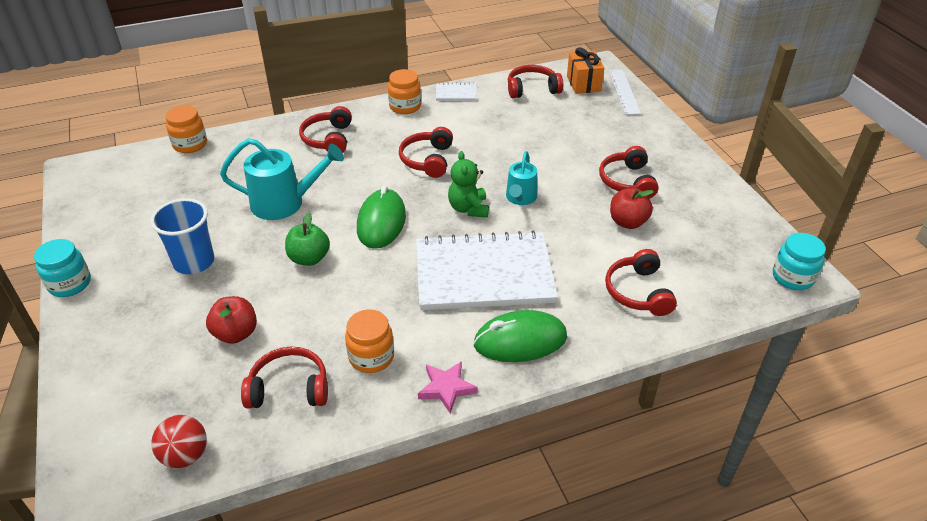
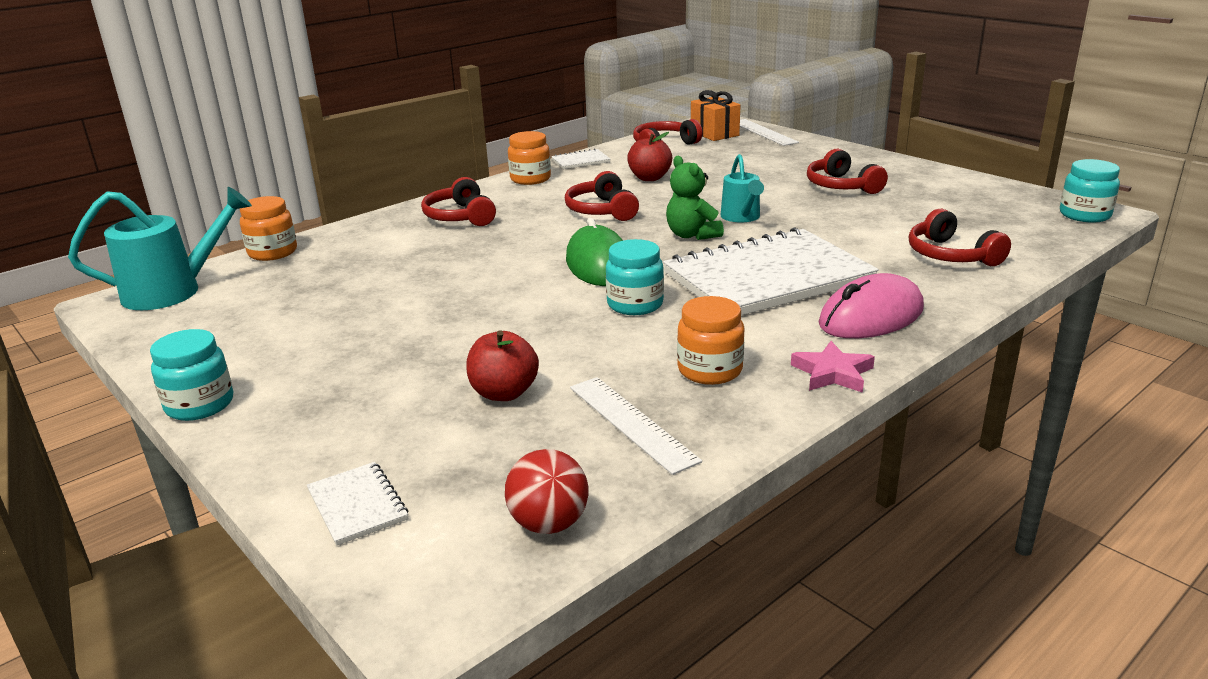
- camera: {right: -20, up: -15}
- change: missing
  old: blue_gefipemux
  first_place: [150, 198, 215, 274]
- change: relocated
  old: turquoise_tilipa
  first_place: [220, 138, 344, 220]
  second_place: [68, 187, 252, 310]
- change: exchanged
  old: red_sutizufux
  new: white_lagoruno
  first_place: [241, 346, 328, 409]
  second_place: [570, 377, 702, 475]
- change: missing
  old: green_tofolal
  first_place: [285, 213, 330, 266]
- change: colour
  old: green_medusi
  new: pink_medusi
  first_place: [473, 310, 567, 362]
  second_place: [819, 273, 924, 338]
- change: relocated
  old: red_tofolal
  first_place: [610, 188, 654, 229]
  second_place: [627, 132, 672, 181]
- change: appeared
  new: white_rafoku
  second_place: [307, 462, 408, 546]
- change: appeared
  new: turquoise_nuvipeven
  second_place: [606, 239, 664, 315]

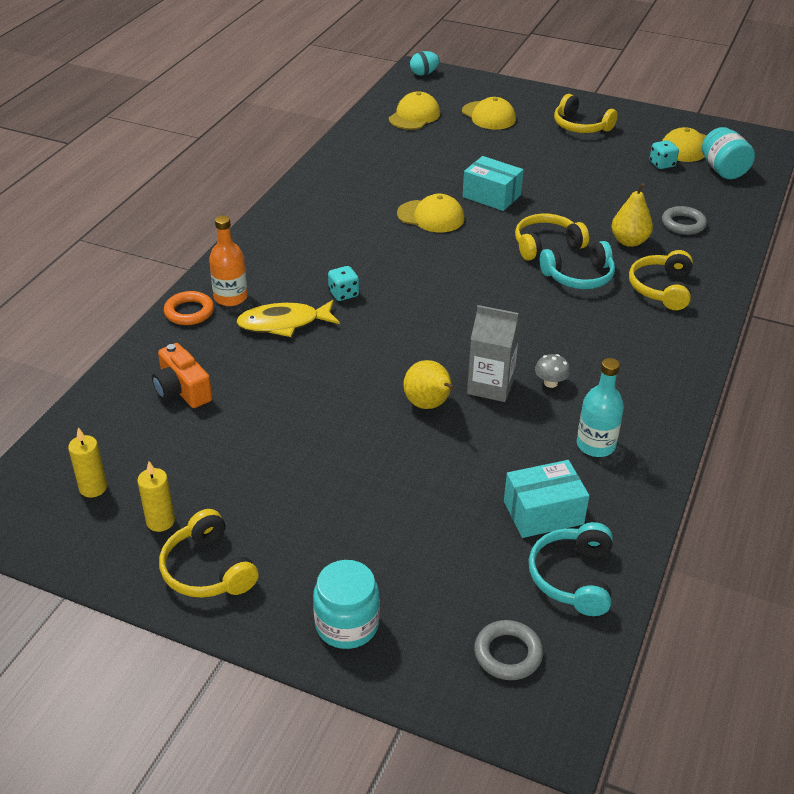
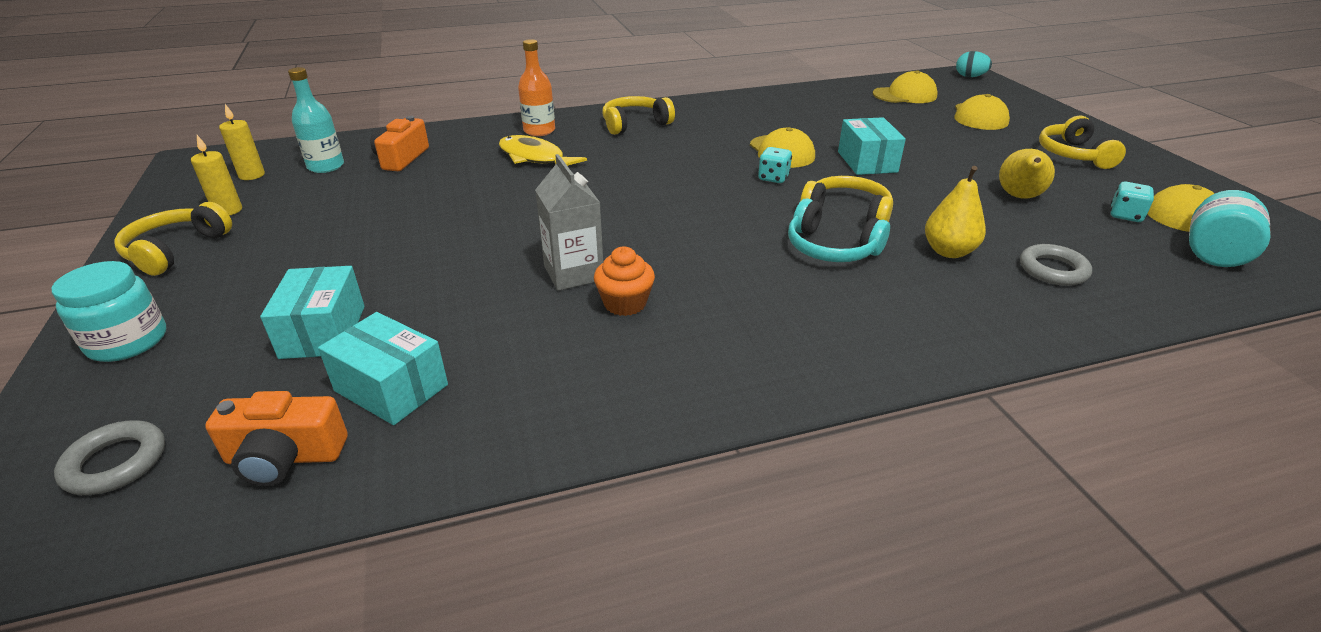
- camera: {right: 50, up: -5}
- change: missing
  old: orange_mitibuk
  first_place: [164, 291, 214, 325]
- change: relocated
  old: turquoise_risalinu
  first_place: [328, 266, 359, 301]
  second_place: [758, 147, 792, 183]
- change: relocated
  old: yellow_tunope
  first_place: [403, 360, 455, 409]
  second_place: [999, 149, 1055, 199]
- change: exchanged
  old: turquoise_sutizufux
  new: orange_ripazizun
  first_place: [529, 522, 613, 616]
  second_place: [205, 391, 348, 486]
- change: exchanged
  old: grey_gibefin
  new: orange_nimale
  first_place: [535, 354, 570, 388]
  second_place: [594, 247, 655, 316]
- change: relocated
  old: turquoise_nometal
  first_place: [577, 358, 624, 457]
  second_place: [288, 67, 344, 173]
- change: relocated
  old: yellow_sutizufux
  first_place: [629, 250, 693, 310]
  second_place: [602, 96, 675, 135]
- change: appeared
  new: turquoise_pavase
  second_place: [260, 266, 365, 359]

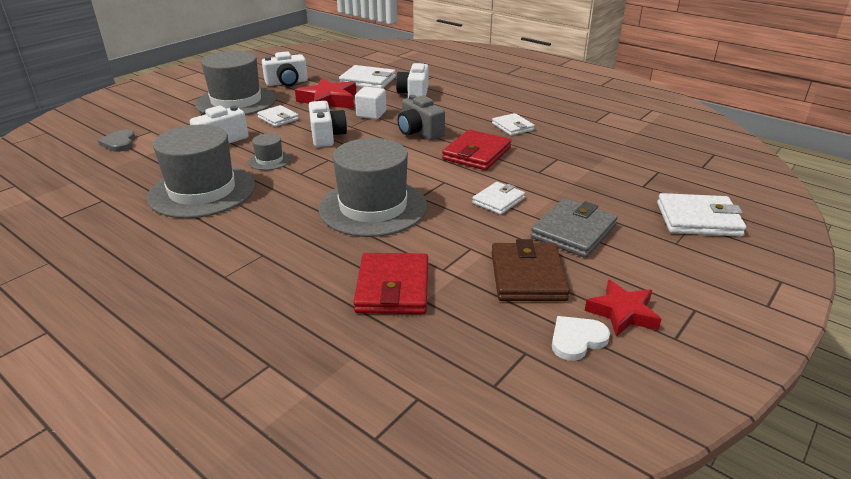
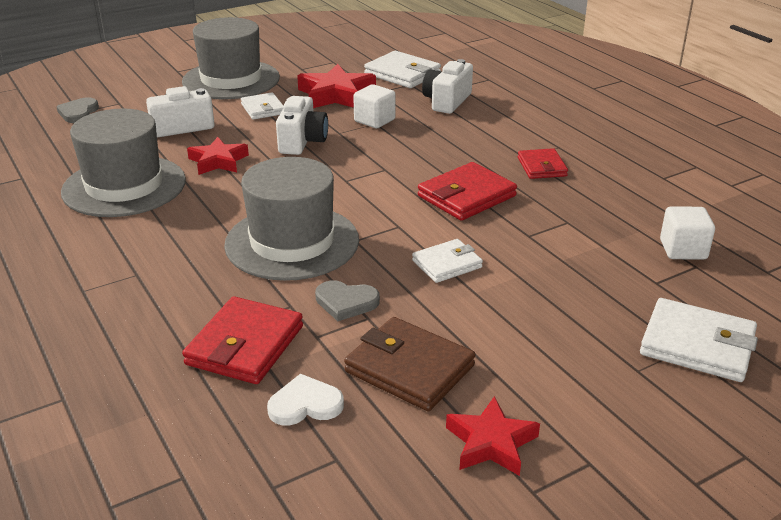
- camera: {right: 20, up: 0}
- change: exchanged
  old: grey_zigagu
  new: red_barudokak
  first_place: [248, 133, 291, 170]
  second_place: [187, 137, 249, 175]
- change: missing
  old: white_ripazizun
  first_place: [262, 51, 308, 86]
- change: missing
  old: grey_ripazizun
  first_place: [397, 95, 445, 140]
- change: colour
  old: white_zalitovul
  new: red_zalitovul
  first_place: [492, 113, 535, 136]
  second_place: [518, 148, 568, 179]
- change: spun
  old: brown_zalitovul
  first_place: [492, 239, 570, 301]
  second_place: [344, 317, 476, 411]
  degrees: -75
- change: missing
  old: grey_zalitovul
  first_place: [531, 198, 618, 258]
- change: relocated
  old: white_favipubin
  first_place: [552, 316, 610, 361]
  second_place: [267, 374, 344, 425]
- change: appeared
  new: grey_favipubin
  second_place: [315, 280, 380, 321]
- change: appeared
  new: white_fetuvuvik
  second_place: [660, 206, 715, 260]

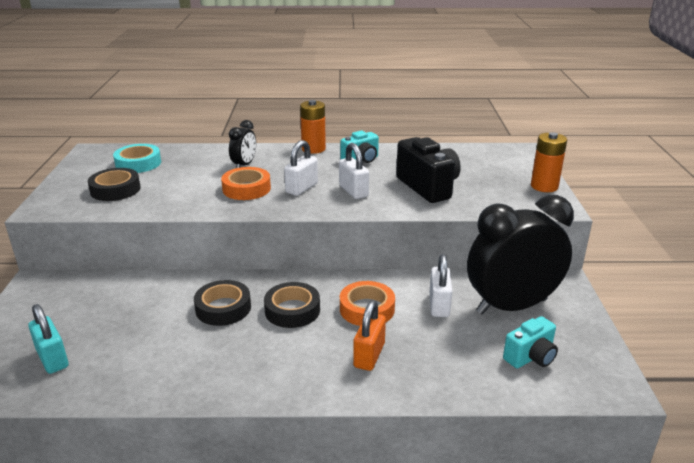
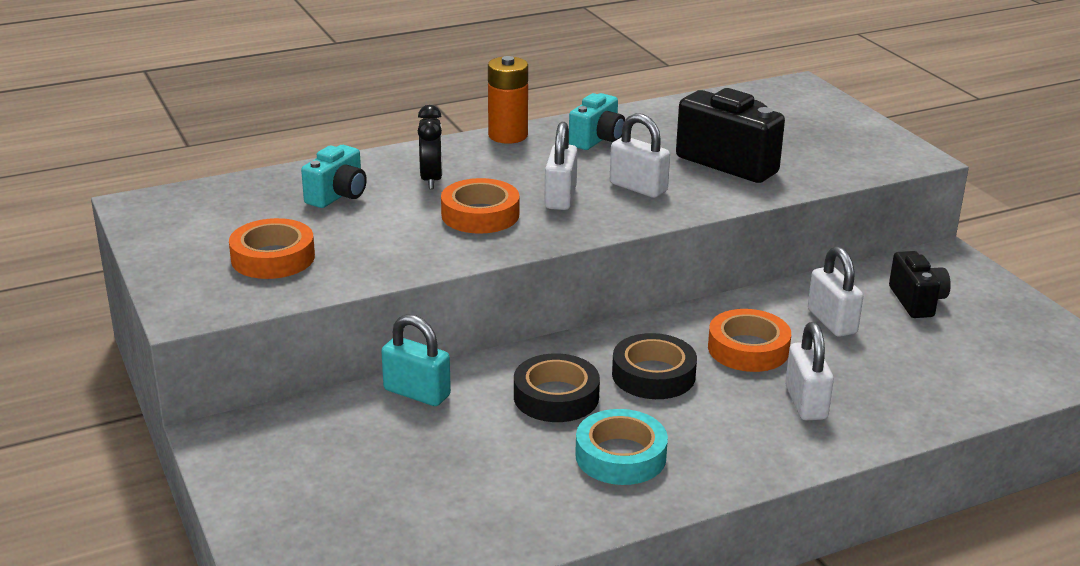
- camera: {right: -25, up: 0}
- change: relocated
  old: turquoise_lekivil
  first_place: [28, 304, 68, 374]
  second_place: [381, 314, 451, 406]
- change: colour
  old: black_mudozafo
  new: orange_mudozafo
  first_place: [88, 168, 140, 201]
  second_place: [229, 218, 315, 279]
- change: relocated
  old: turquoise_mudozafo
  first_place: [113, 144, 161, 173]
  second_place: [575, 409, 668, 485]
- change: colour
  old: orange_lekivil
  new: white_lekivil
  first_place: [353, 300, 386, 371]
  second_place: [785, 322, 834, 420]
- change: exchanged
  old: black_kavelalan
  new: black_ripazizun
  first_place: [467, 195, 574, 314]
  second_place: [889, 251, 951, 318]
- change: relocated
  old: turquoise_ripazizun
  first_place: [503, 316, 558, 368]
  second_place: [301, 145, 367, 208]
- change: missing
  old: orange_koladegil
  first_place: [531, 132, 567, 192]

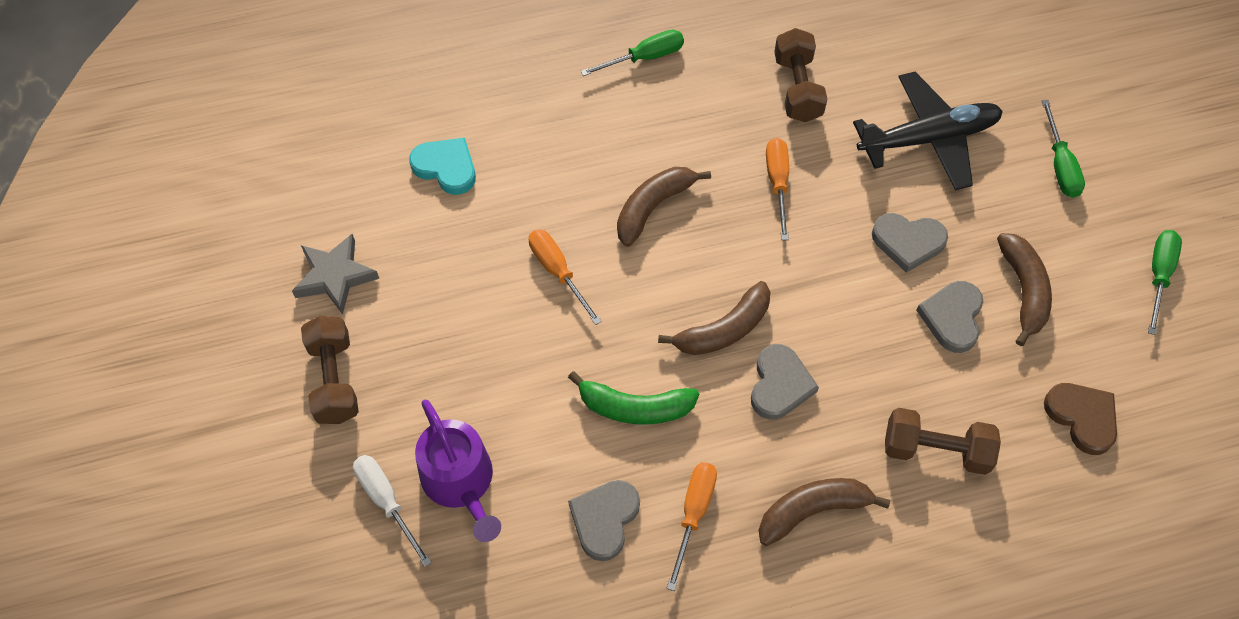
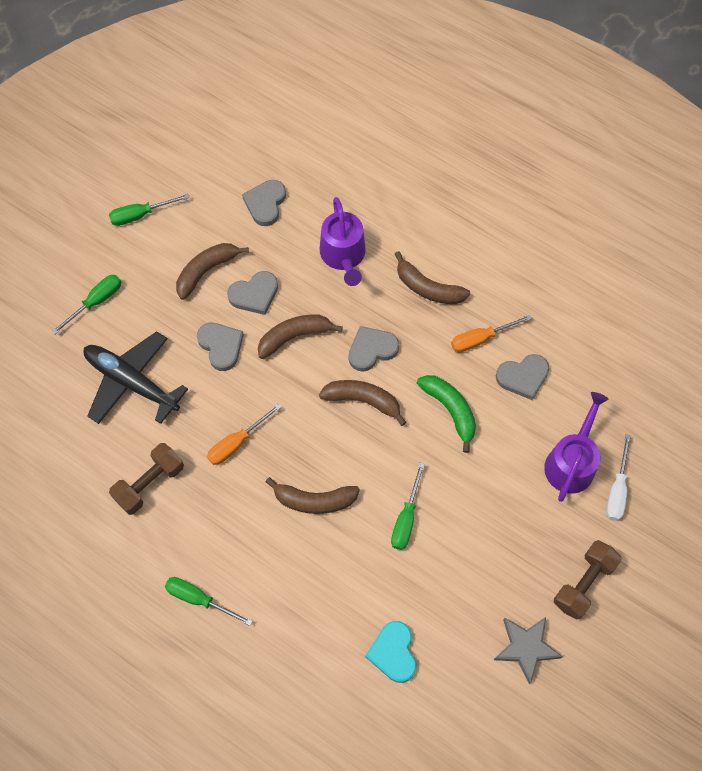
- camera: {right: -130, up: 5}
- change: colour
  old: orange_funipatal
  new: green_funipatal
  first_place: [529, 229, 602, 325]
  second_place: [391, 463, 425, 550]
- change: exchanged
  old: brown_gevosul
  new: purple_tilipa
  first_place: [885, 408, 1001, 475]
  second_place: [320, 197, 366, 286]
- change: colour
  old: brown_favipubin
  new: grey_favipubin
  first_place: [1044, 383, 1117, 455]
  second_place: [242, 180, 286, 226]
- change: appeared
  new: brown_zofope
  second_place: [258, 314, 343, 359]

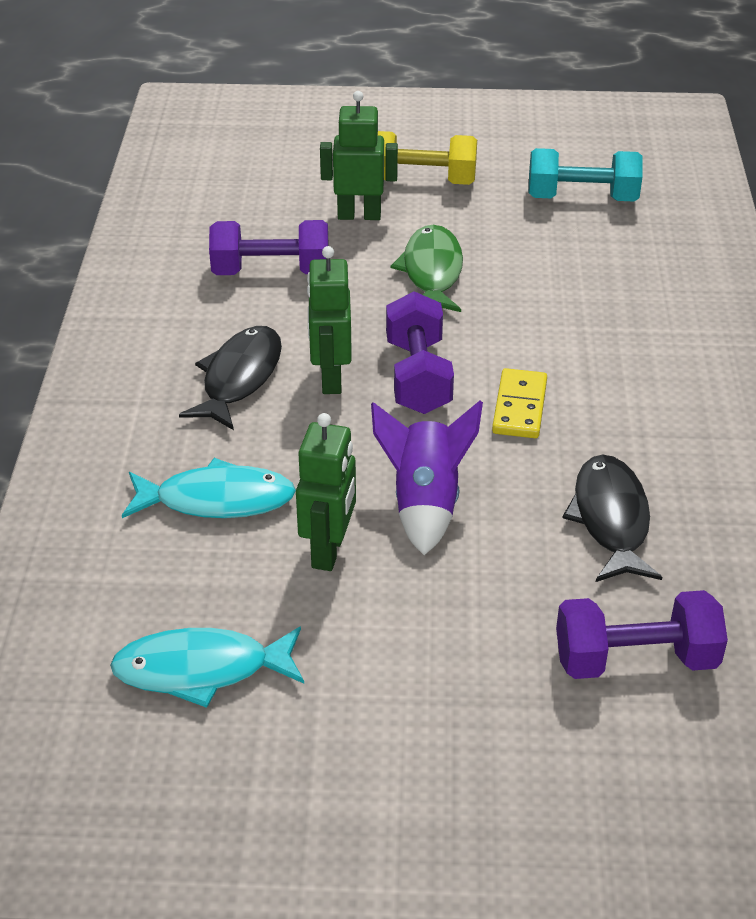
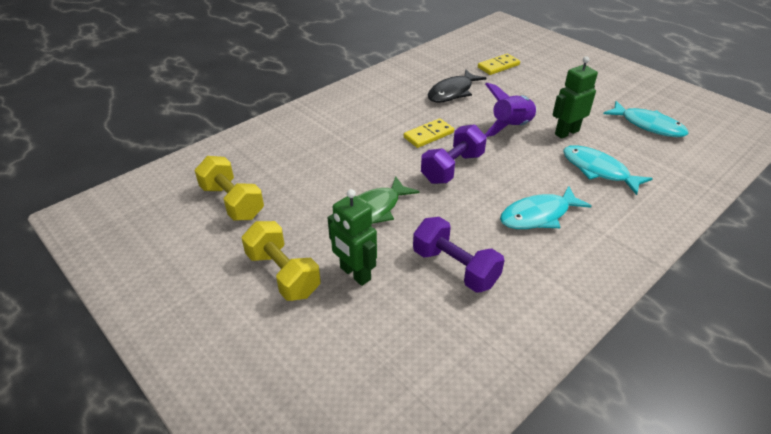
- camera: {right: -135, up: 0}
- change: colour
  old: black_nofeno
  new: turquoise_nofeno
  first_place: [179, 326, 282, 430]
  second_place: [500, 186, 592, 229]
- change: missing
  old: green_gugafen
  first_place: [307, 246, 352, 394]
- change: colour
  old: turquoise_gevosul
  new: yellow_gevosul
  first_place: [529, 148, 643, 202]
  second_place: [194, 156, 264, 221]
- change: exchanged
  old: purple_gevosul
  new: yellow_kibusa
  first_place: [556, 590, 728, 679]
  second_place: [478, 54, 520, 75]

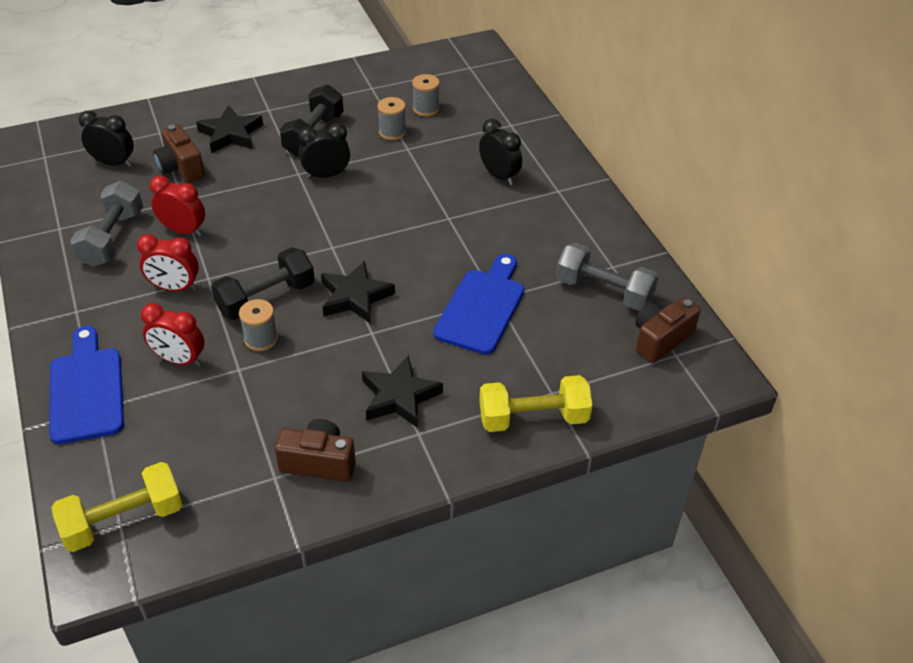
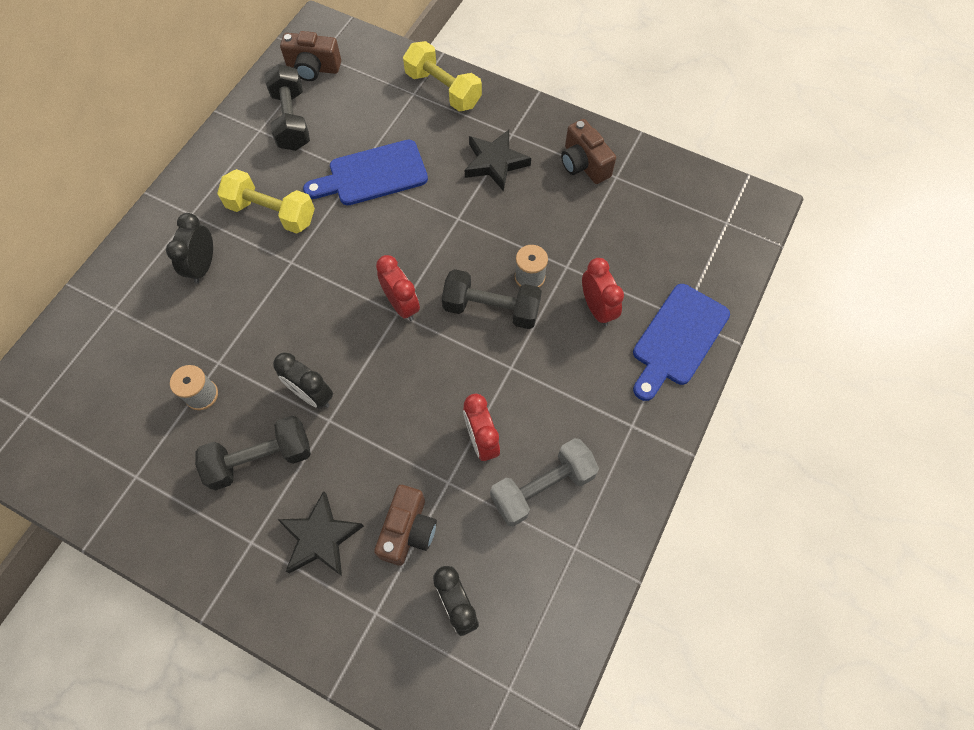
- camera: {right: -130, up: 20}
- change: relocated
  old: yellow_gevosul
  first_place: [52, 462, 183, 552]
  second_place: [217, 169, 315, 234]
- change: relocated
  old: red_kavelalan
  first_place: [137, 234, 199, 291]
  second_place: [376, 255, 420, 321]
- change: missing
  old: black_barudokak
  first_place: [321, 261, 395, 323]
- change: missing
  old: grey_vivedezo
  first_place: [412, 74, 440, 116]
- change: colour
  old: grey_gevosul
  new: black_gevosul
  first_place: [556, 243, 659, 311]
  second_place: [264, 64, 310, 151]

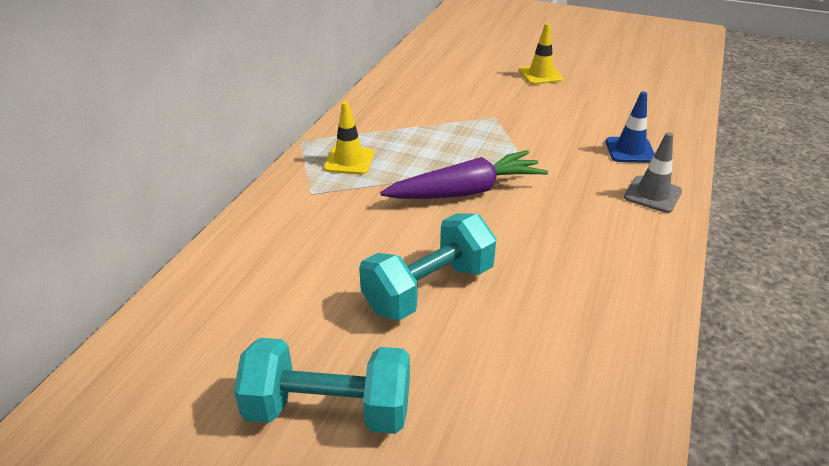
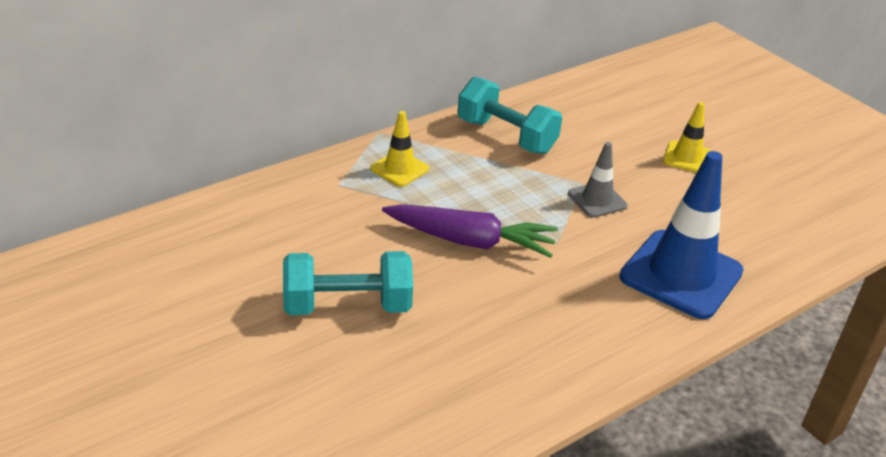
- camera: {right: 30, up: 0}
- change: relocated
  old: turquoise_gevosul
  first_place: [234, 338, 410, 434]
  second_place: [457, 77, 562, 154]
- change: size
  old: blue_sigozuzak
  first_place: [606, 92, 655, 163]
  second_place: [619, 151, 744, 319]
  factor: 1.96
- change: relocated
  old: grey_sigozuzak
  first_place: [624, 132, 682, 213]
  second_place: [568, 142, 627, 218]

